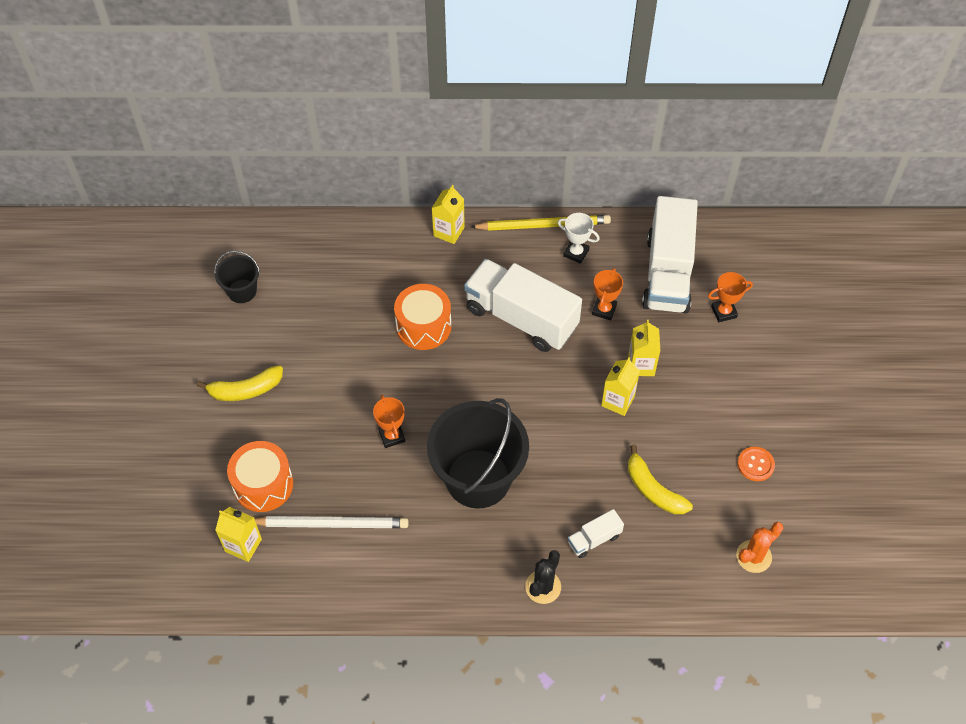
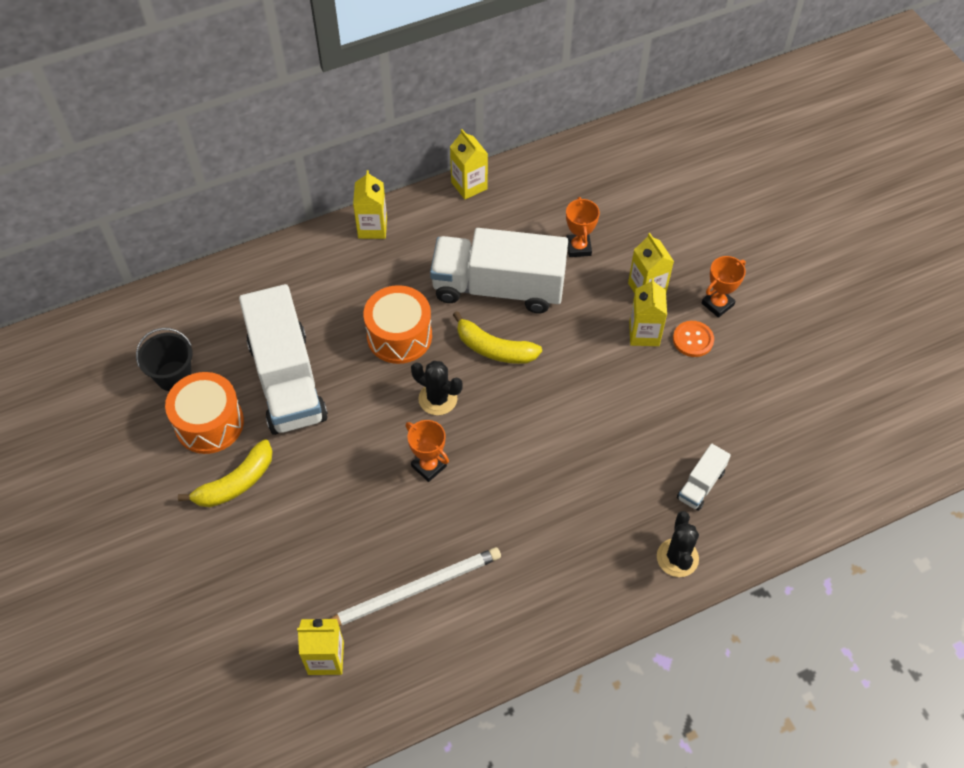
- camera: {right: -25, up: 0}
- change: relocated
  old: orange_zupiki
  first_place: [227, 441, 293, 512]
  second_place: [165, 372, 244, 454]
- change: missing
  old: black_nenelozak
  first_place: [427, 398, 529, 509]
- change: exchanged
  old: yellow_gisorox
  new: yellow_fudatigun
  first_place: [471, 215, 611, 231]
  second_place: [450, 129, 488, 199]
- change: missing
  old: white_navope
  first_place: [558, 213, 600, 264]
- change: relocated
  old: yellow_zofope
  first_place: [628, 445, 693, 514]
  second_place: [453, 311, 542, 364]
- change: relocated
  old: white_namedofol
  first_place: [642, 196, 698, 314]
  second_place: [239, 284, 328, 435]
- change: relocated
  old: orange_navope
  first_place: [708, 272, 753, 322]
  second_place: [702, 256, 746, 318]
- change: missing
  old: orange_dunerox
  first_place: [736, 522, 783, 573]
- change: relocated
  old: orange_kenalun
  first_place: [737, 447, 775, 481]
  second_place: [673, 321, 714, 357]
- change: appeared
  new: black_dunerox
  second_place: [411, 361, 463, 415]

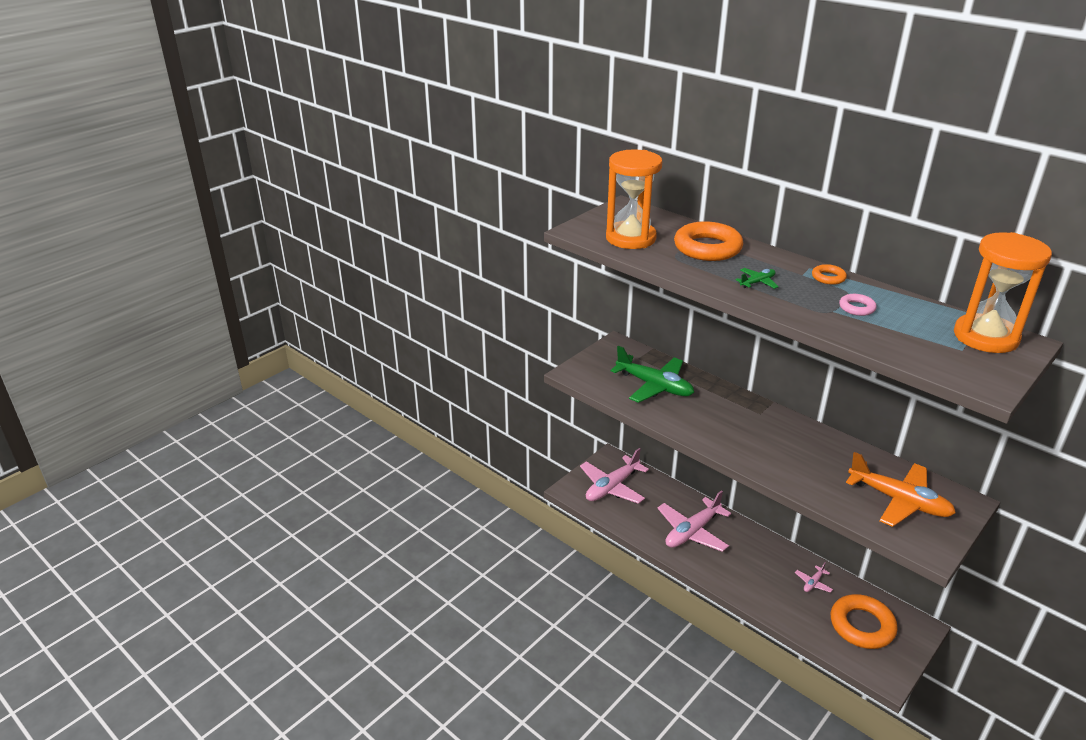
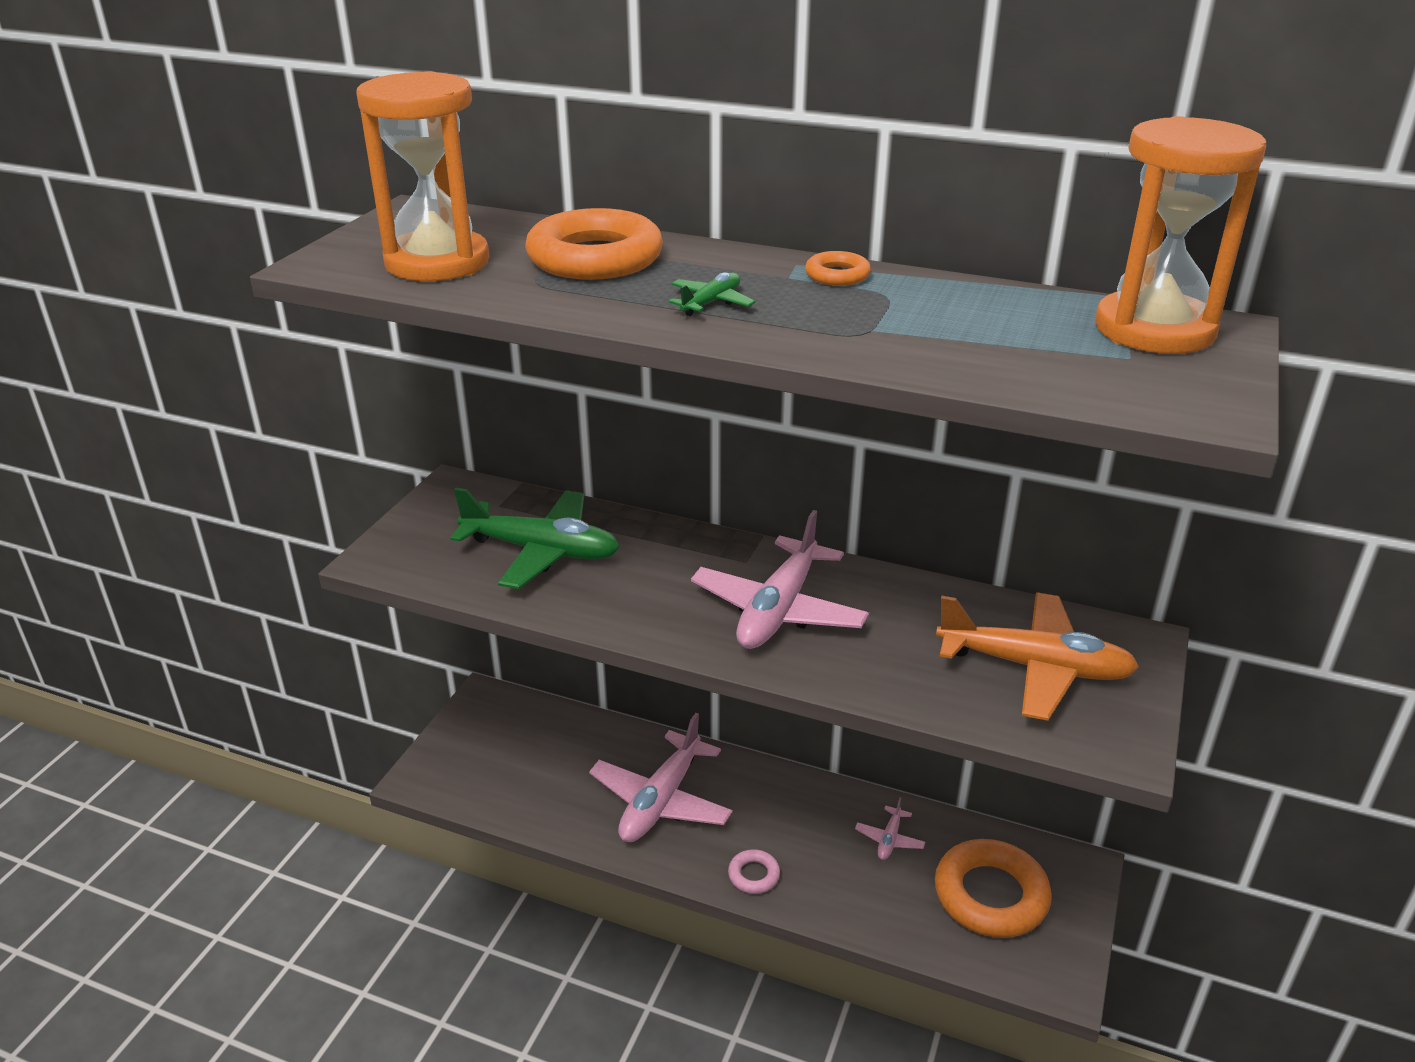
- camera: {right: -20, up: 0}
- change: relocated
  old: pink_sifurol
  first_place: [580, 448, 649, 504]
  second_place: [691, 510, 869, 649]
- change: relocated
  old: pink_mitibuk
  first_place: [839, 294, 877, 316]
  second_place: [728, 849, 780, 894]

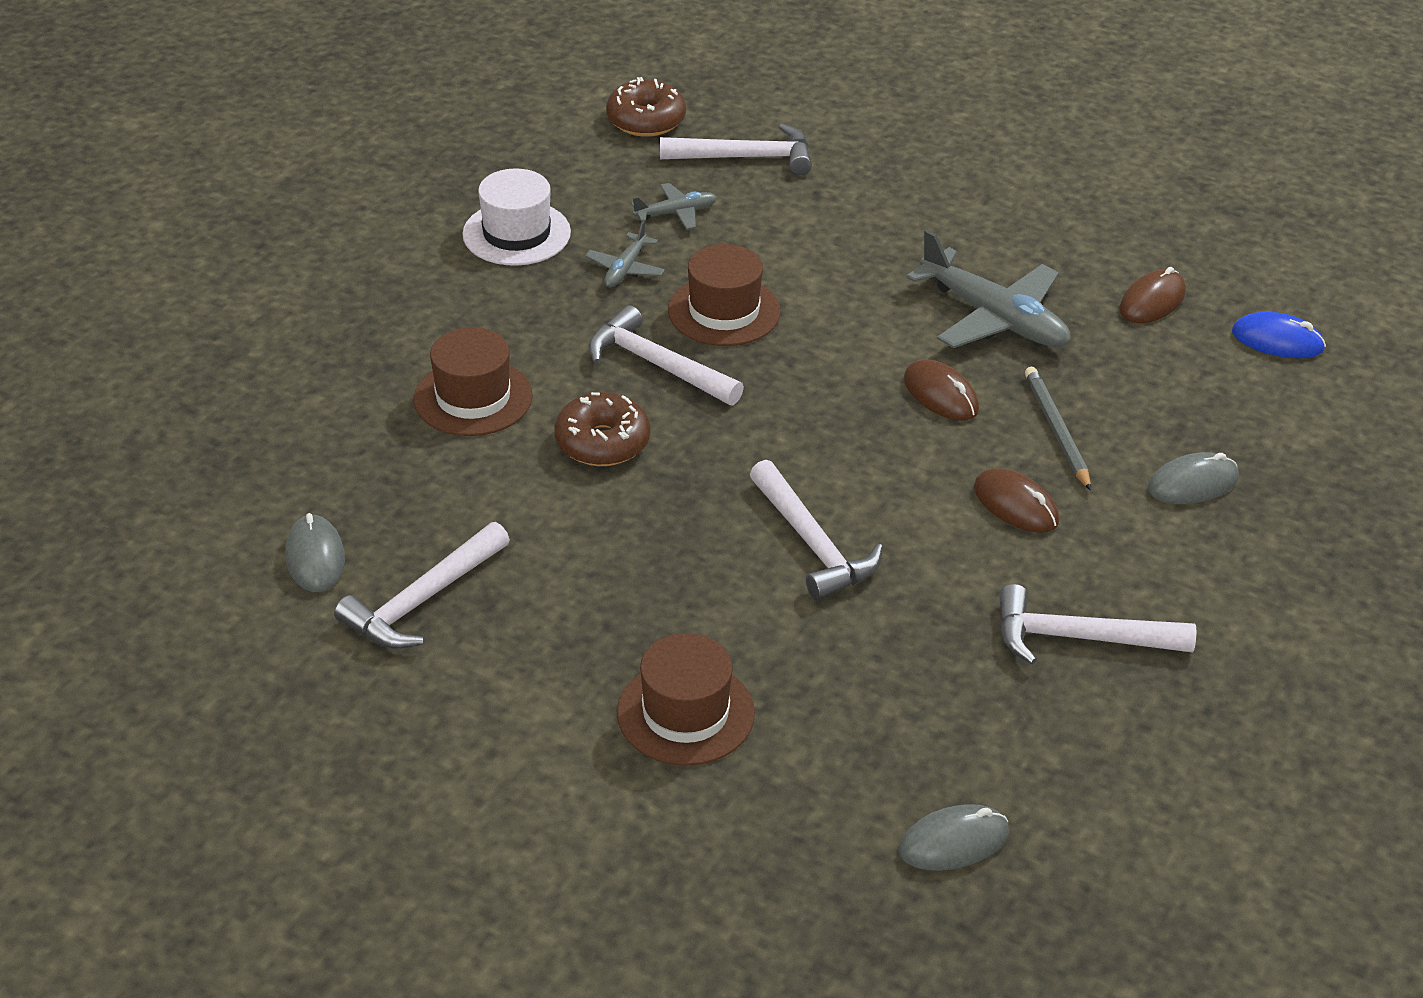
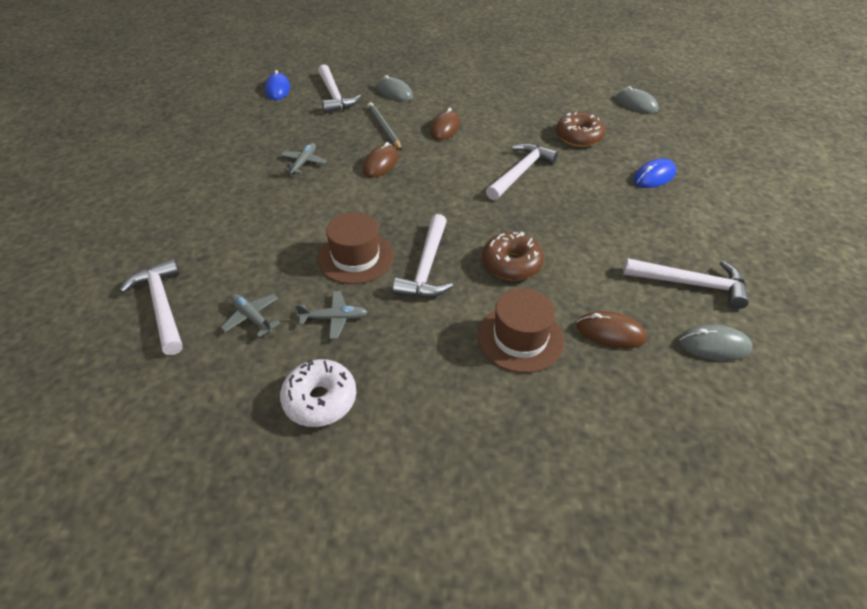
- camera: {right: -115, up: 5}
- change: spun
  old: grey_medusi
  first_place: [285, 513, 345, 592]
  second_place: [679, 325, 753, 361]
  degrees: 45
- change: exchanged
  old: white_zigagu
  new: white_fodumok
  first_place: [462, 168, 571, 266]
  second_place: [280, 359, 356, 427]
- change: relocated
  old: brown_fodumok
  first_place: [606, 77, 686, 137]
  second_place: [556, 112, 605, 147]
- change: exchanged
  old: brown_zigagu
  new: blue_medusi
  first_place: [617, 633, 755, 766]
  second_place: [633, 159, 677, 188]
- change: size
  old: grey_sifurol
  first_place: [906, 230, 1071, 348]
  second_place: [281, 143, 327, 174]
  factor: 0.5
- change: relocated
  old: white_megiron
  first_place: [999, 584, 1197, 664]
  second_place: [318, 64, 361, 113]
- change: spun
  old: grey_gisorox
  first_place: [1025, 367, 1091, 491]
  second_place: [368, 102, 402, 151]
  degrees: 105
- change: relocated
  old: brown_medusi
  first_place: [1120, 267, 1186, 323]
  second_place: [576, 311, 647, 349]

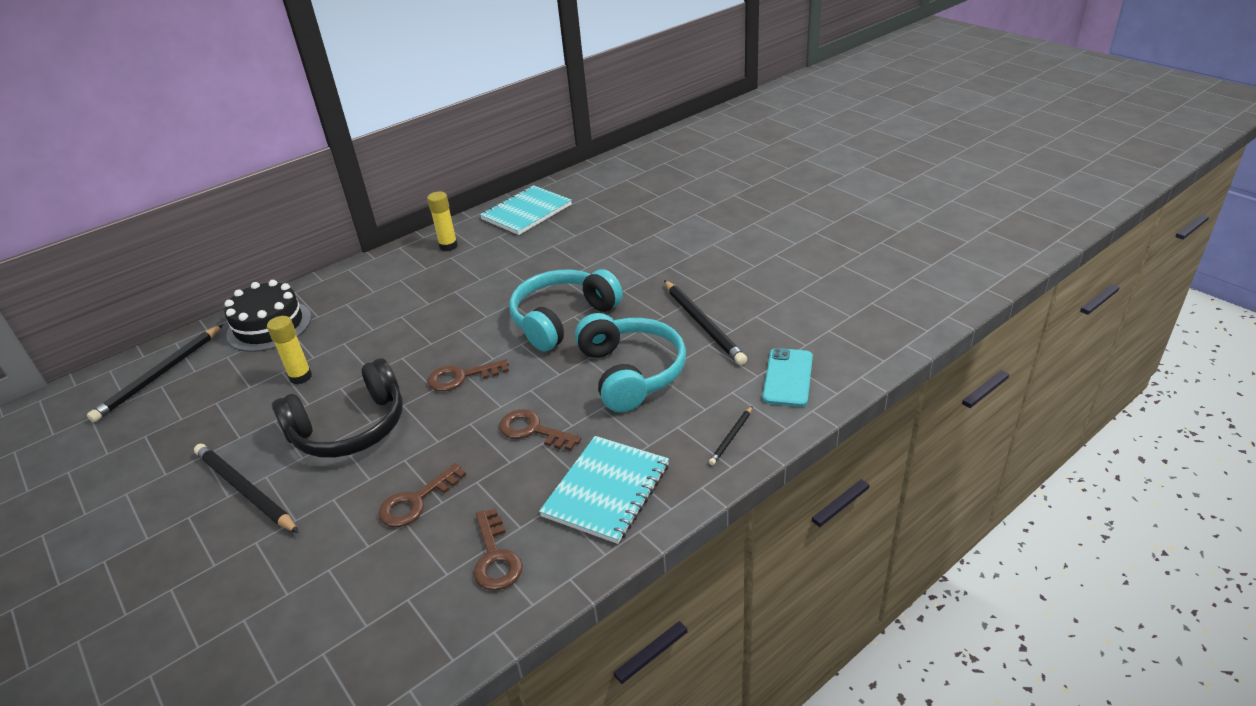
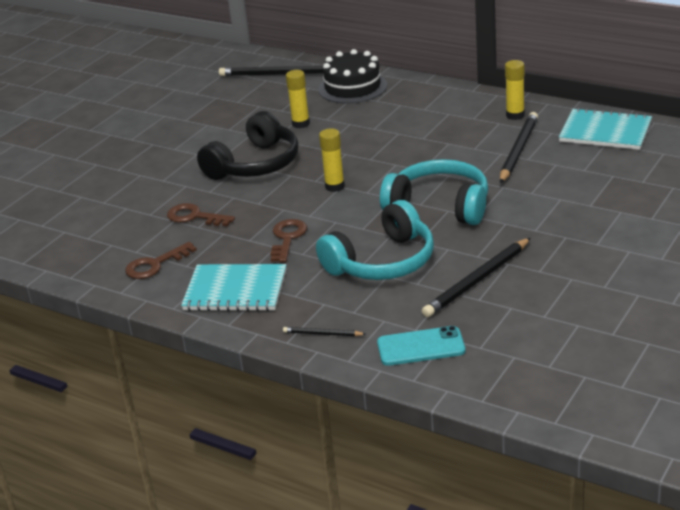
- camera: {right: 70, up: -5}
- change: relocated
  old: black_gisorox
  first_place: [194, 444, 299, 533]
  second_place: [500, 112, 538, 183]
- change: spun
  old: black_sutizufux
  first_place: [272, 358, 403, 458]
  second_place: [197, 111, 298, 180]
  degrees: -90
- change: exchanged
  old: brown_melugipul
  new: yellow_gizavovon
  first_place: [427, 359, 509, 391]
  second_place: [319, 128, 345, 192]

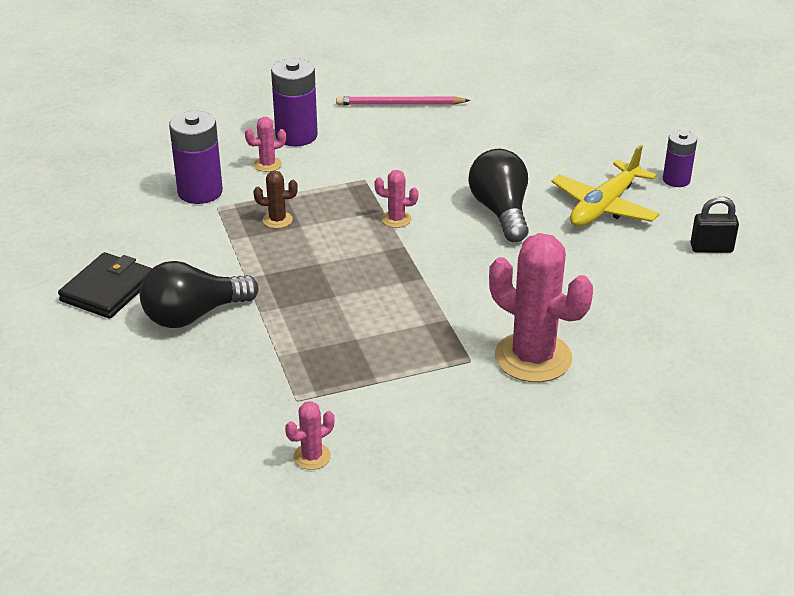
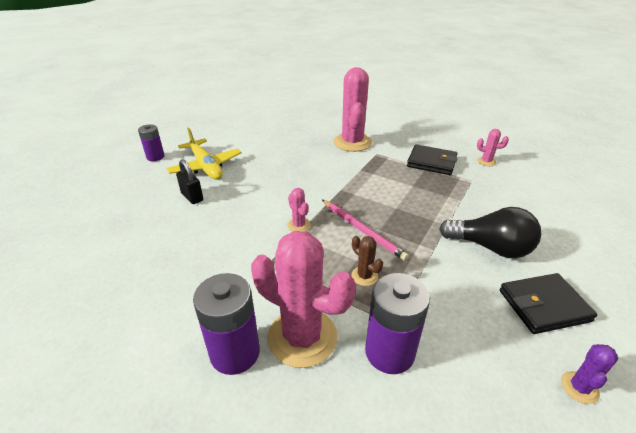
- camera: {right: -130, up: 0}
- change: size
  old: pink_dunerox
  first_place: [245, 117, 286, 172]
  second_place: [251, 231, 356, 368]
  factor: 2.25
- change: relocated
  old: pink_gisorox
  first_place: [336, 96, 470, 105]
  second_place: [322, 200, 409, 261]
- change: missing
  old: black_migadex
  first_place: [469, 149, 529, 242]
- change: spun
  old: yellow_sifurol
  first_place: [552, 145, 660, 227]
  second_place: [166, 127, 242, 180]
  degrees: 60
- change: relocated
  old: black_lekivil
  first_place: [691, 196, 739, 253]
  second_place: [176, 159, 203, 204]
- change: appeared
  new: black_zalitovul
  second_place: [407, 144, 458, 175]
- change: appeared
  new: purple_dunerox
  second_place: [561, 344, 618, 404]

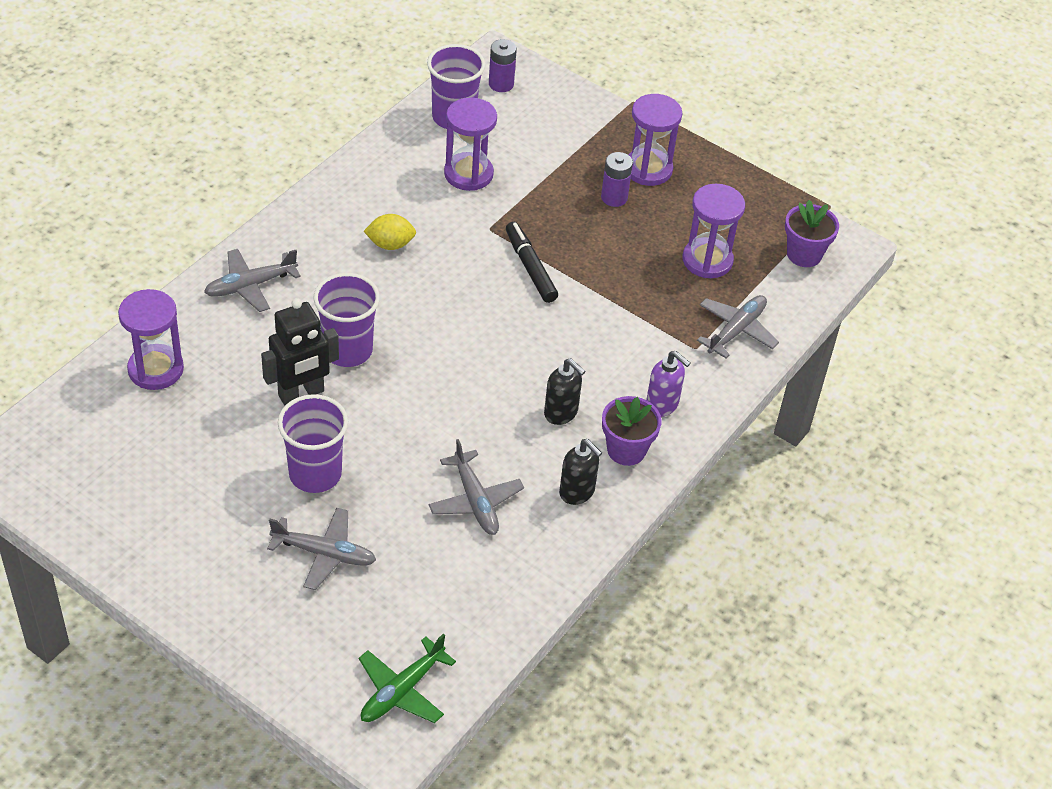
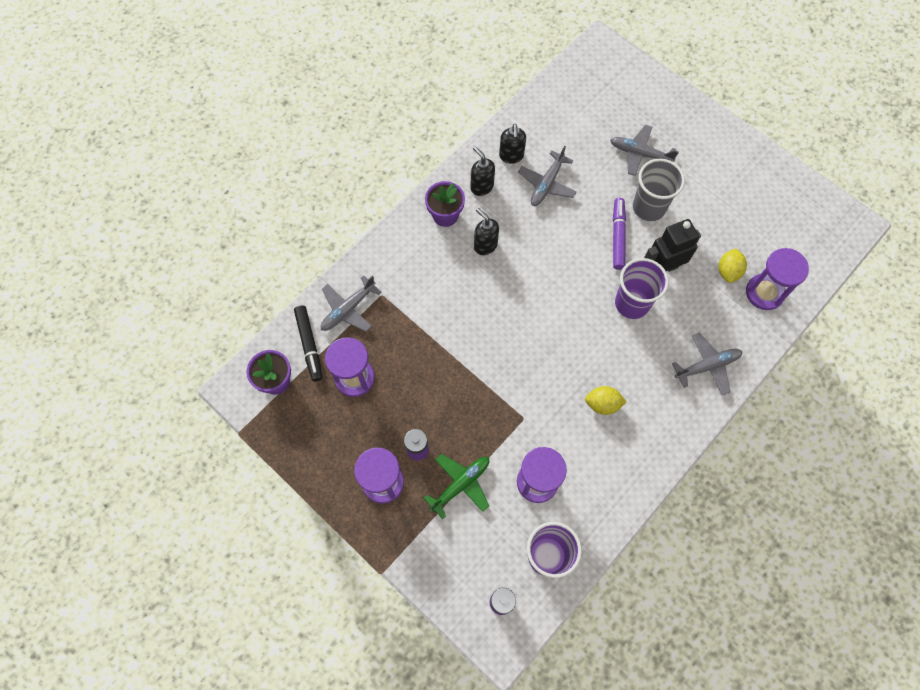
- camera: {right: -170, up: 20}
- change: colour
  old: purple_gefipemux
  new: grey_gefipemux
  first_place: [278, 394, 348, 493]
  second_place: [633, 159, 685, 221]
- change: relocated
  old: green_sifurol
  first_place: [359, 633, 456, 723]
  second_place: [424, 454, 489, 519]
- change: spun
  old: grey_sifurol
  first_place: [429, 439, 524, 535]
  second_place: [518, 146, 577, 206]
  degrees: -135
- change: relocated
  old: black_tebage
  first_place: [506, 222, 558, 303]
  second_place: [294, 305, 323, 382]
- change: missing
  old: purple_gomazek
  first_place: [646, 351, 690, 417]
- change: appeared
  new: black_gomazek
  second_place: [499, 124, 526, 164]
- change: appeared
  new: purple_tebage
  second_place: [613, 198, 626, 270]
- change: appeared
  new: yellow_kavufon
  second_place: [719, 248, 747, 283]

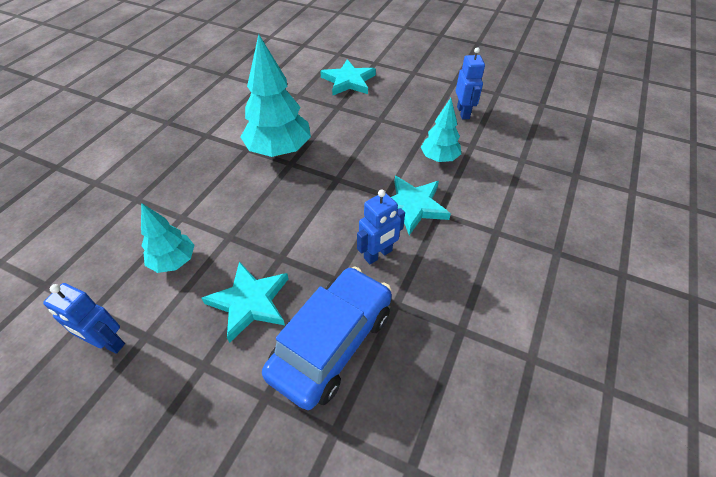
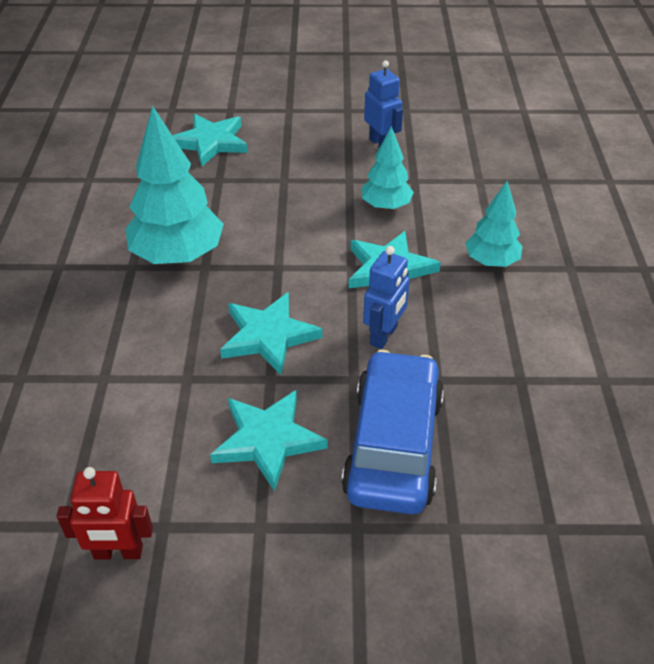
- camera: {right: -25, up: -5}
- change: colour
  old: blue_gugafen
  new: red_gugafen
  first_place: [43, 283, 125, 354]
  second_place: [57, 467, 153, 560]
- change: relocated
  old: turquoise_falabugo
  first_place: [141, 203, 195, 273]
  second_place: [465, 181, 522, 267]
- change: appeared
  new: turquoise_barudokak
  second_place: [220, 292, 323, 375]

